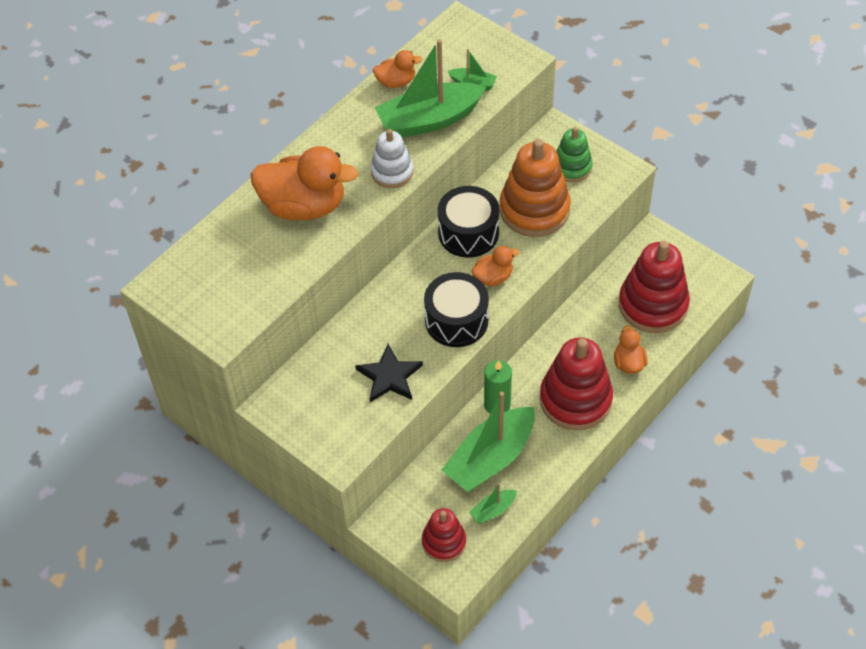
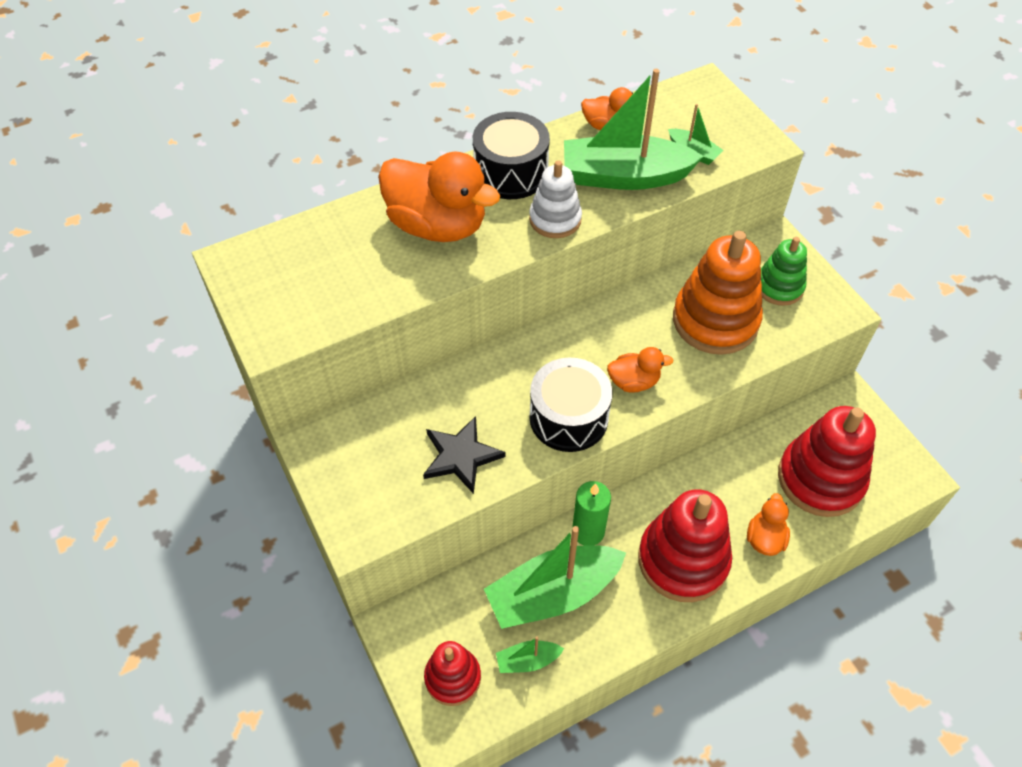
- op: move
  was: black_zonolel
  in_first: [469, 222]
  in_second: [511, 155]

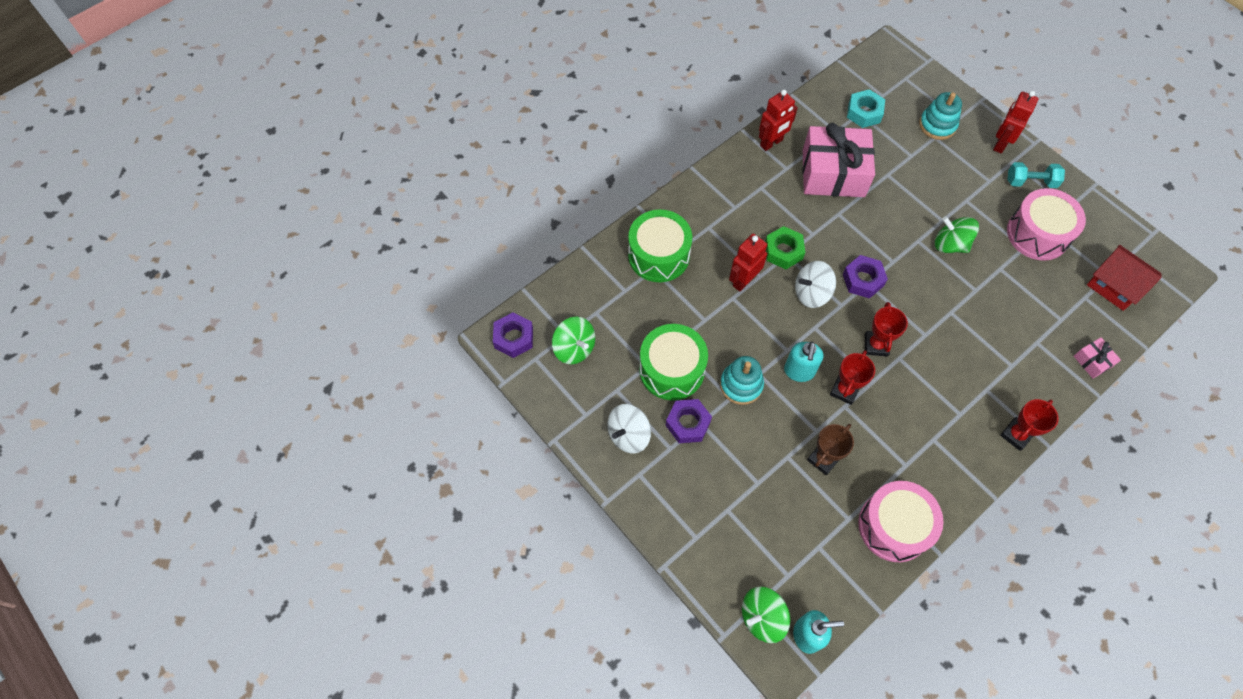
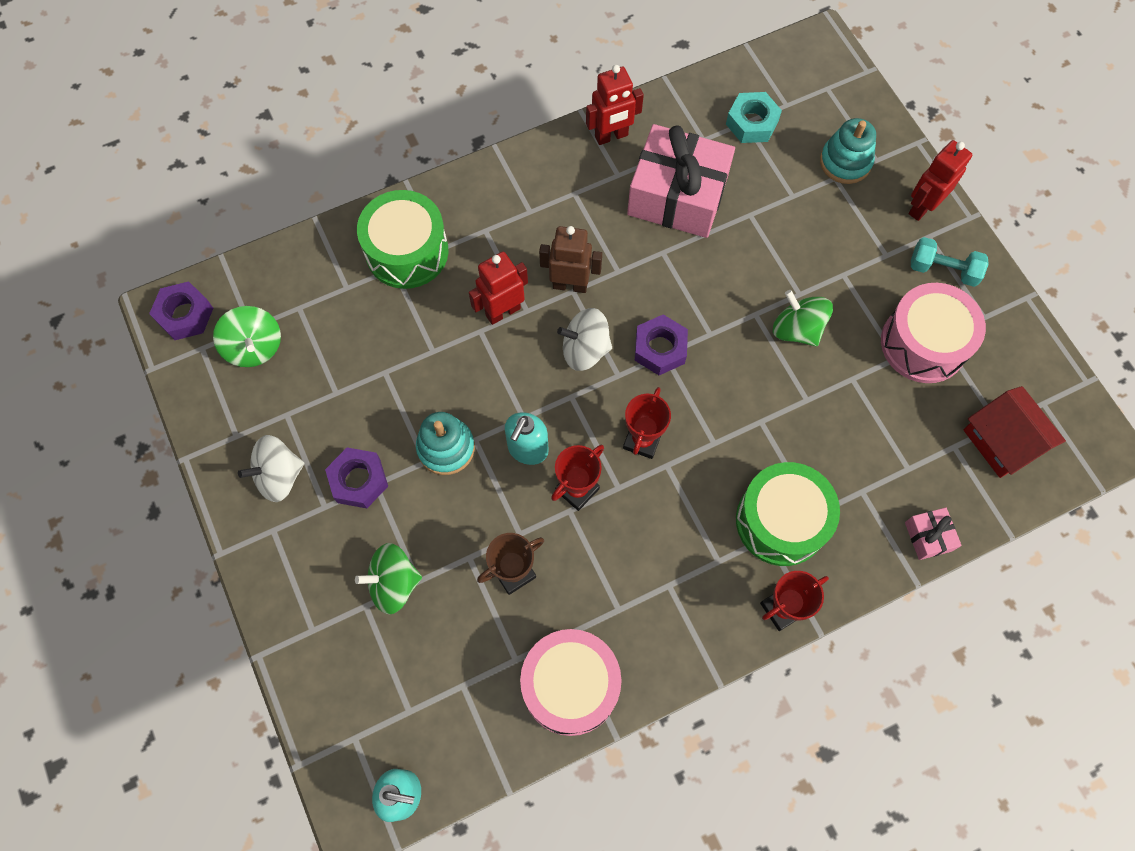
- op: move
  was: green_zonolel
  in_first: [673, 362]
  in_second: [788, 514]
- op: move
  was: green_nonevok
  in_first: [766, 615]
  in_second: [388, 578]
- op: replace
  was: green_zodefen
  now: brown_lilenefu
  in_first: [785, 247]
  in_second: [570, 259]

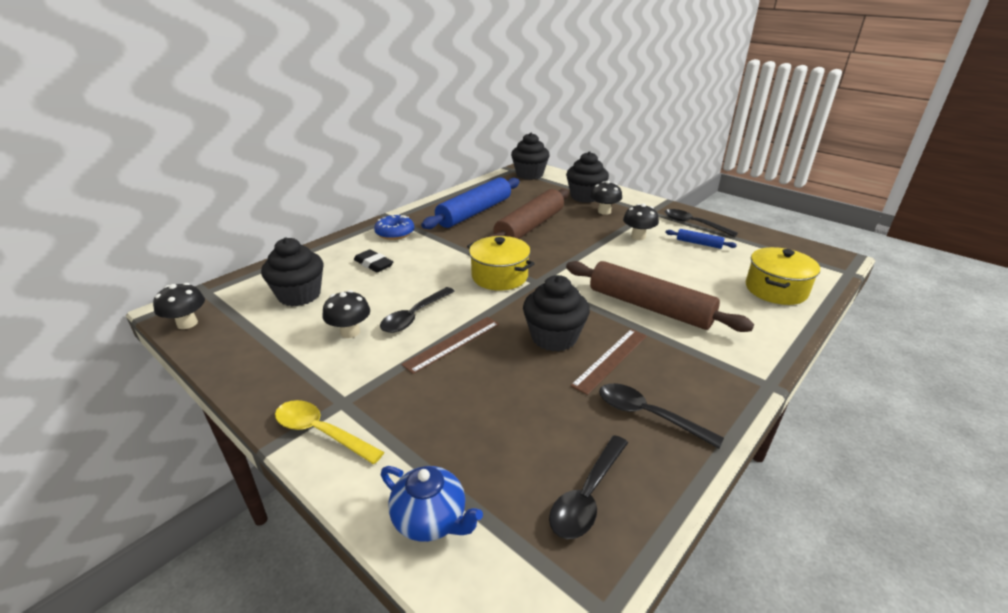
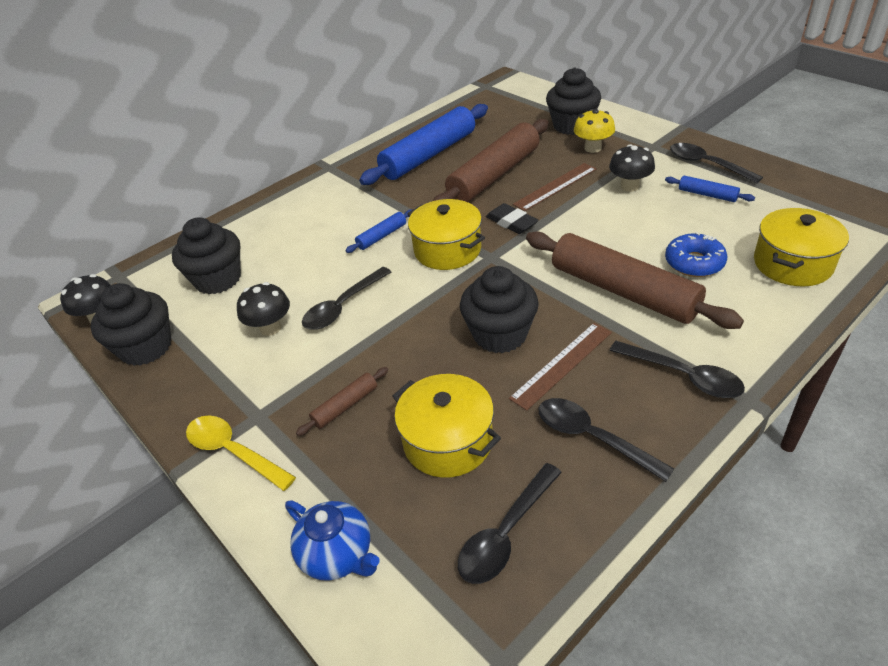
- op: insert
  now: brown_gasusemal
  in_second: [342, 401]
- op: insert
  now: blue_gasusemal
  in_second: [379, 231]
- op: insert
  now: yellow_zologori
  in_second: [446, 426]
- op: insert
  now: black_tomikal
  in_second: [677, 369]
- op: move
  was: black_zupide
  in_first: [373, 260]
  in_second: [512, 218]
- op: move
  was: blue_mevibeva
  in_first: [394, 227]
  in_second: [696, 254]
- op: move
  was: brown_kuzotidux
  in_first: [450, 345]
  in_second: [555, 187]
- op: move
  was: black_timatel
  in_first: [530, 156]
  in_second: [131, 324]
- op: recolor
  was: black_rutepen
  now: yellow_rutepen
  in_first: [606, 198]
  in_second: [594, 131]

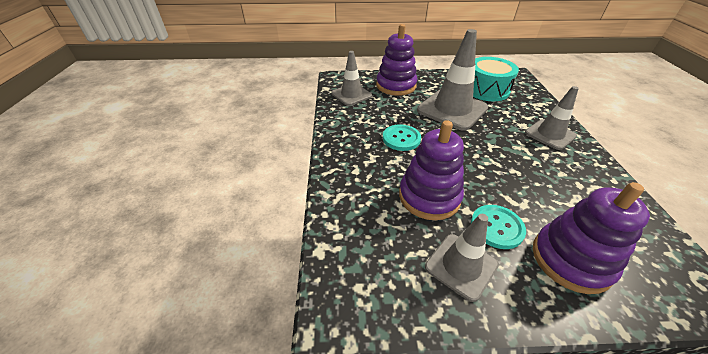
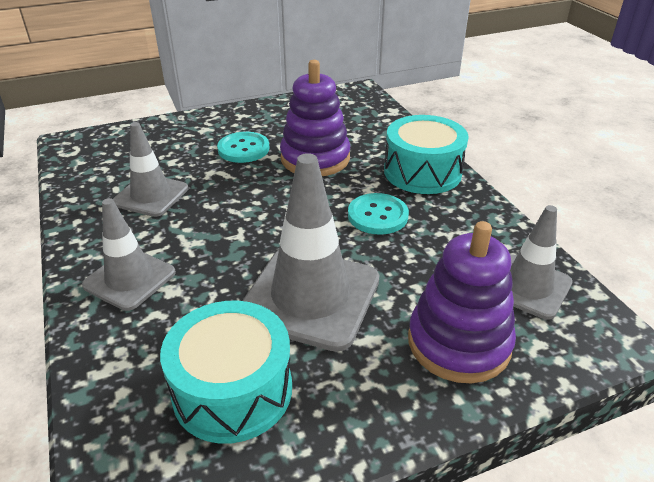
- op: delete
  was: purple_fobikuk
  in_first: [591, 238]
- op: insert
  now: turquoise_zonolel
  in_second: [426, 154]
- op: move
  was: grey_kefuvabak
  in_first: [461, 258]
  in_second: [150, 169]

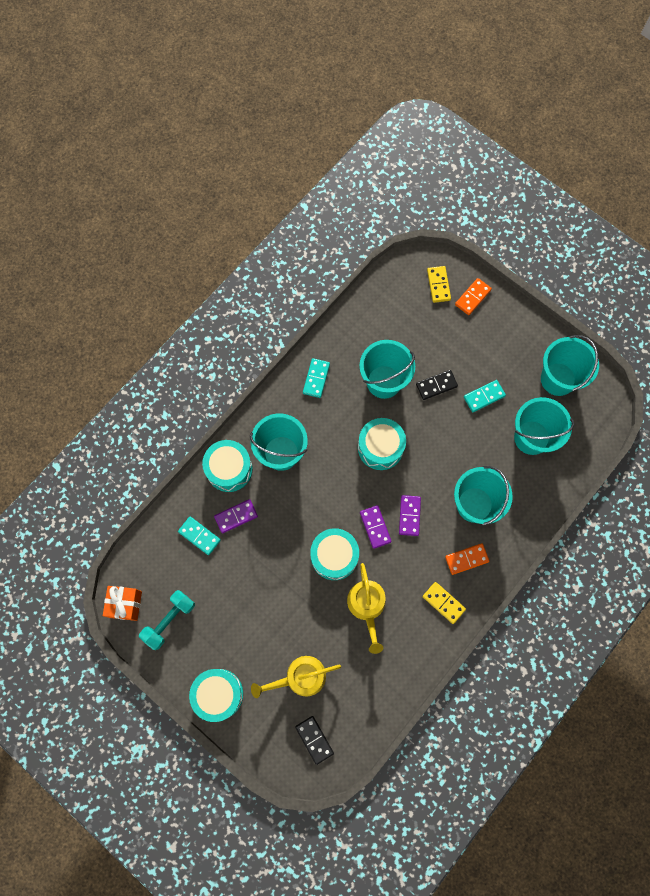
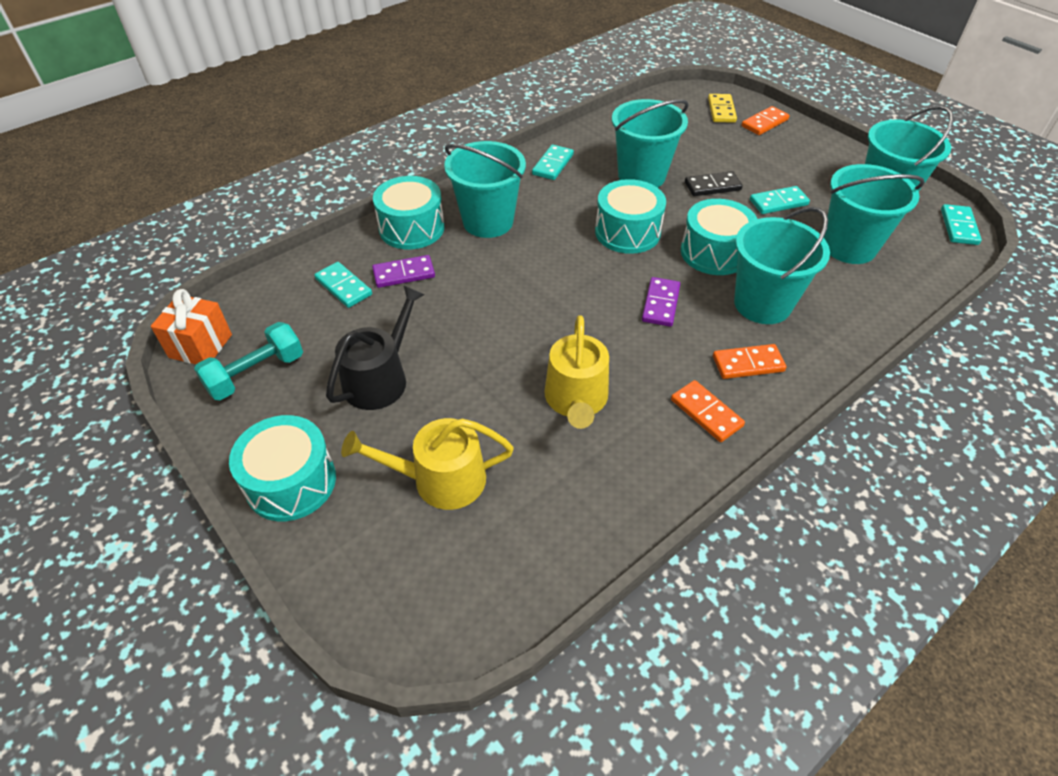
- op: delete
  was: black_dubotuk
  in_first: [314, 740]
- op: delete
  was: purple_dubotuk
  in_first: [376, 527]
- op: insert
  now: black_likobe
  in_second: [375, 347]
- op: insert
  now: turquoise_dubotuk
  in_second: [961, 224]
- op: move
  was: turquoise_zonolel
  in_first: [334, 554]
  in_second: [719, 237]
- op: recolor
  was: yellow_dubotuk
  now: orange_dubotuk
  in_first: [444, 603]
  in_second: [708, 411]

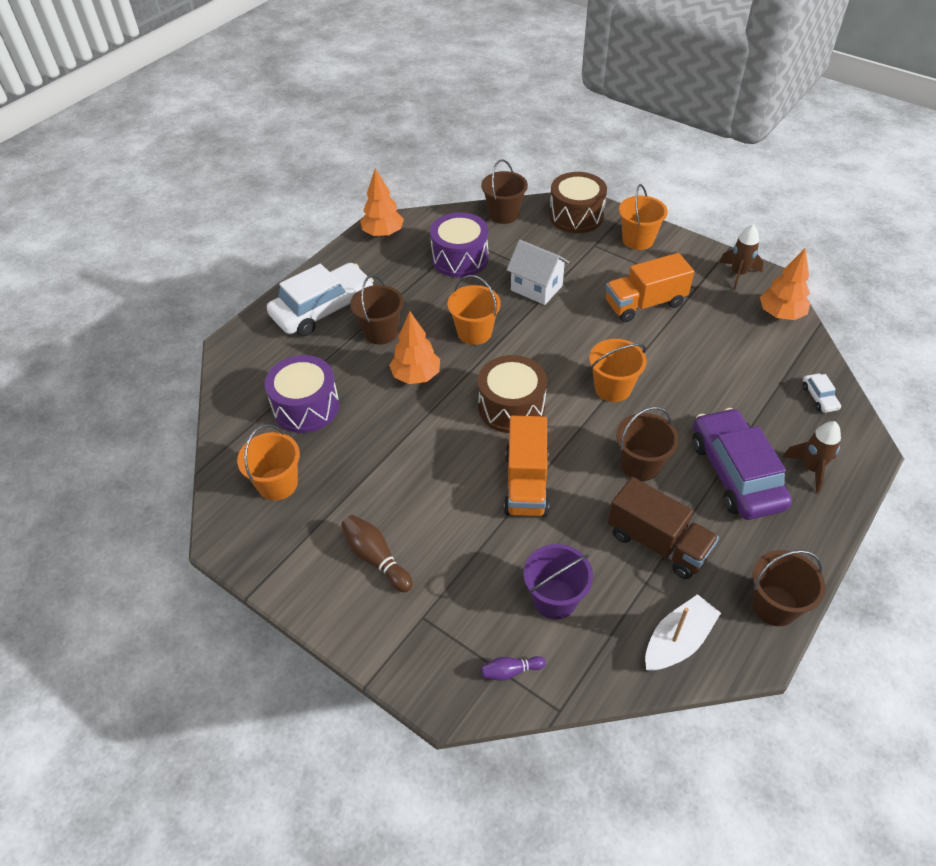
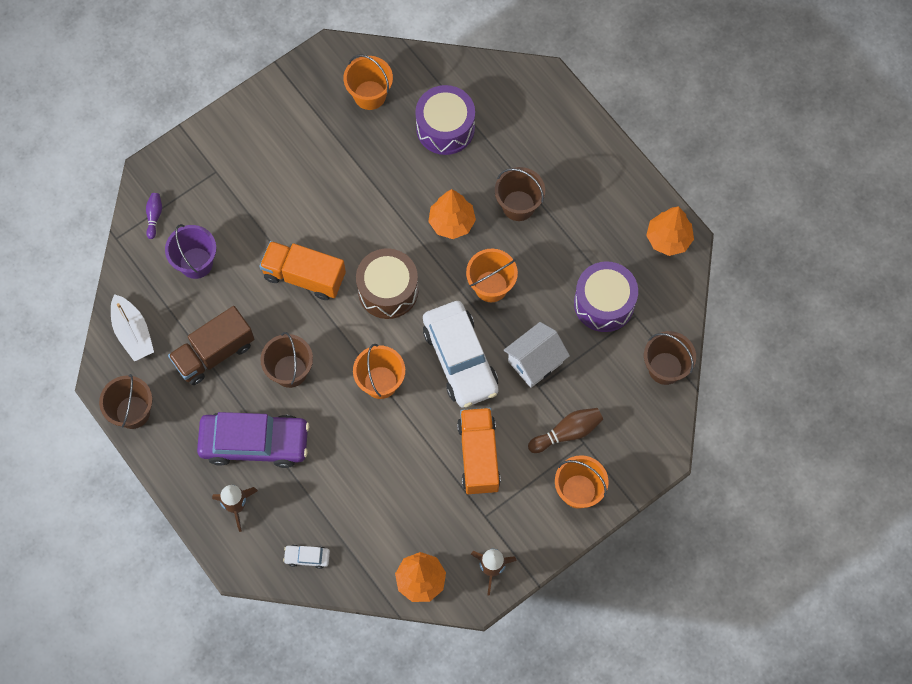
- op: delete
  was: brown_zonolel
  in_first: [578, 202]
- op: move
  was: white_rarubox
  in_first: [320, 299]
  in_second: [461, 354]
- op: move
  was: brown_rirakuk
  in_first: [377, 553]
  in_second: [565, 430]

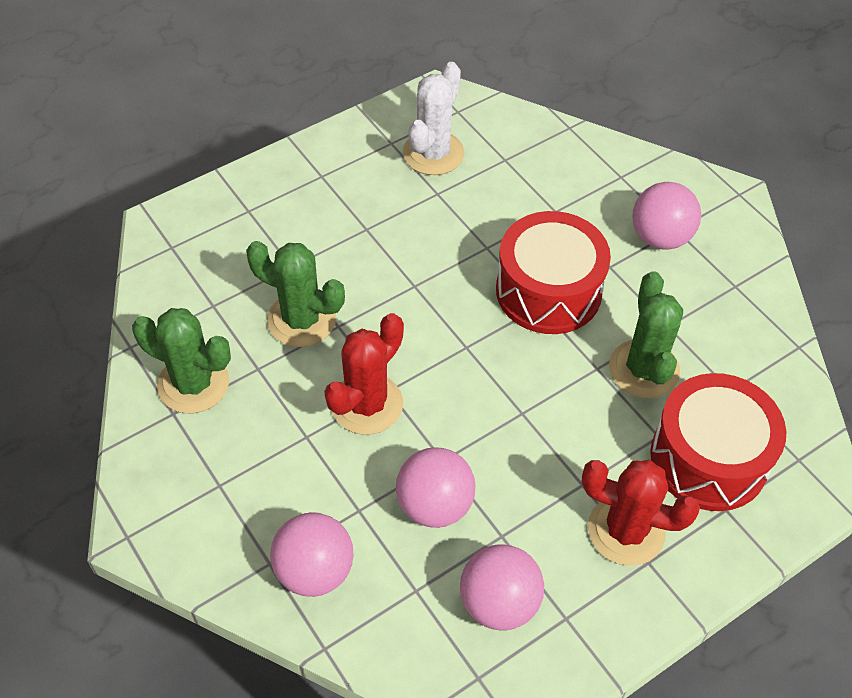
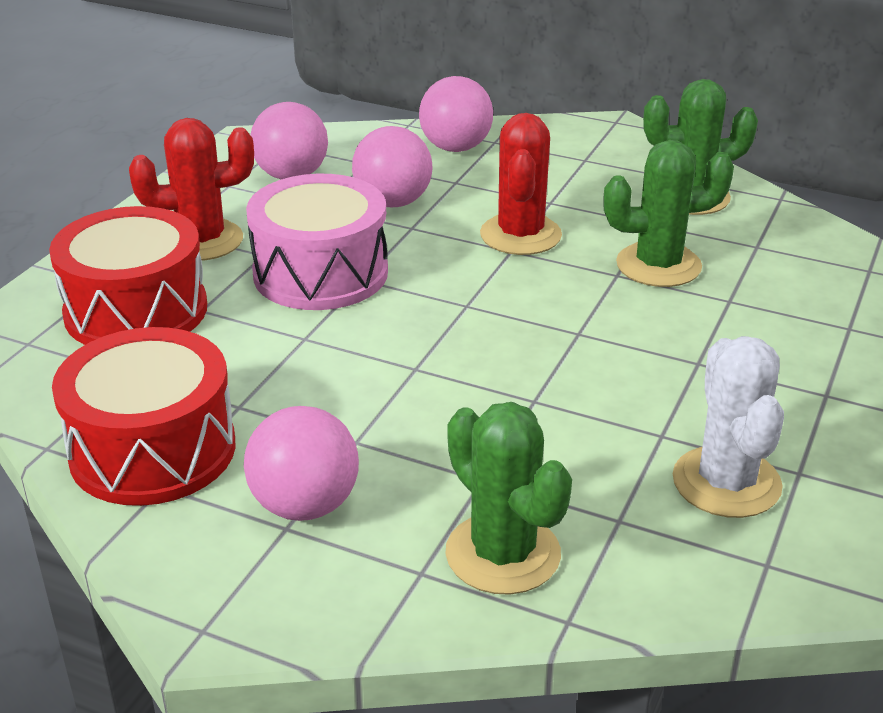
- op: insert
  now: pink_zonolel
  in_second: [317, 242]
- op: move
  was: red_zonolel
  in_first: [553, 272]
  in_second: [143, 416]
- op: move
  was: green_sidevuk
  in_first: [646, 334]
  in_second: [509, 498]

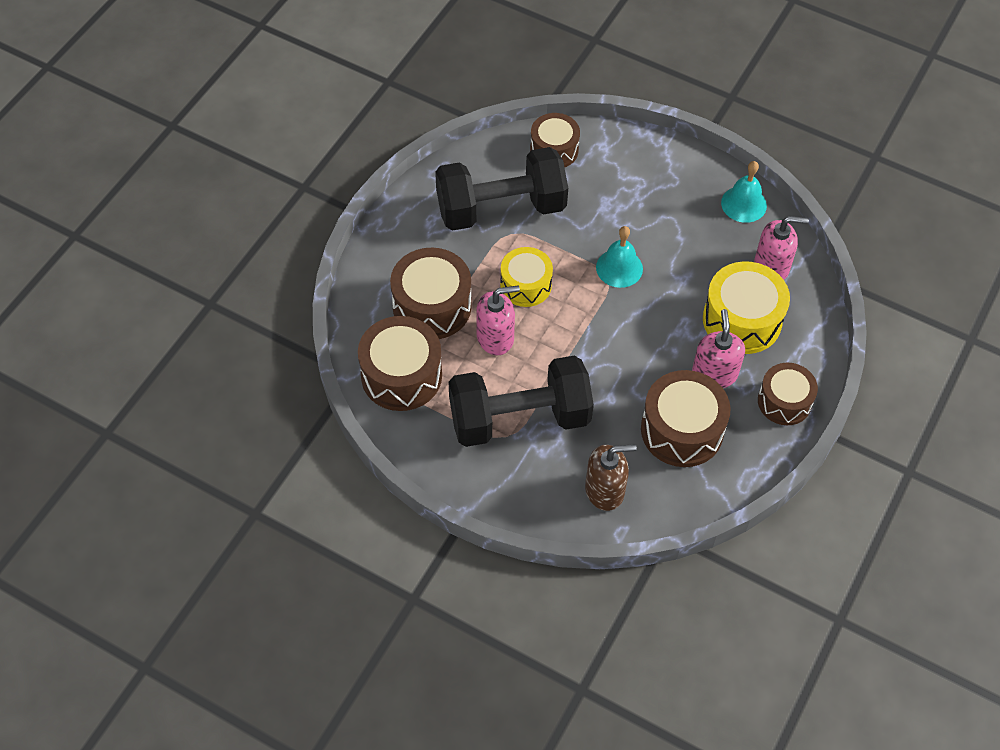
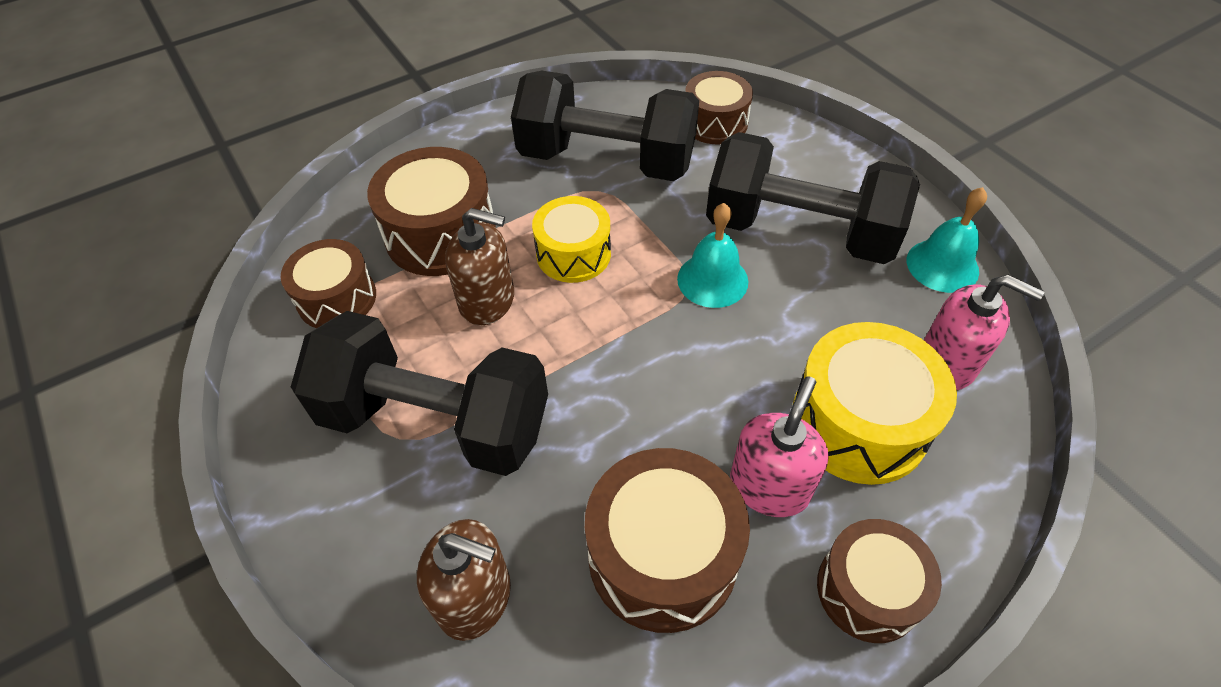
- op: insert
  now: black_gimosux
  in_second: [813, 198]
- op: recolor
  was: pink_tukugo
  now: brown_tukugo
  in_first: [498, 320]
  in_second: [479, 266]
- op: resize
  was: brown_zonolel
  in_first: [400, 363]
  in_second: [328, 283]
  ratio: 0.66

